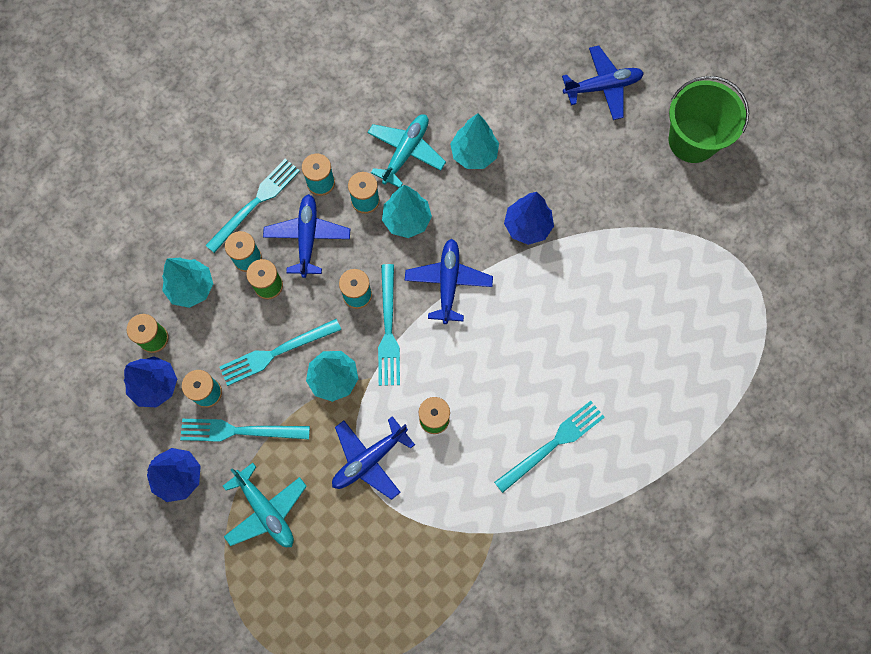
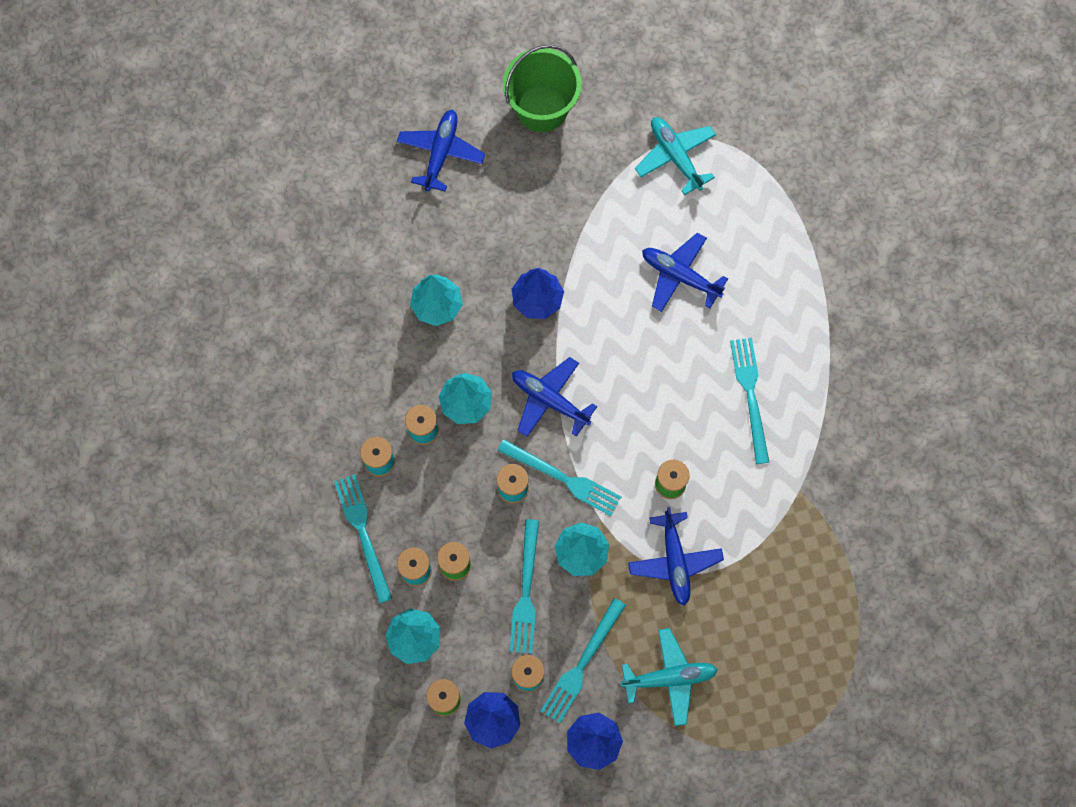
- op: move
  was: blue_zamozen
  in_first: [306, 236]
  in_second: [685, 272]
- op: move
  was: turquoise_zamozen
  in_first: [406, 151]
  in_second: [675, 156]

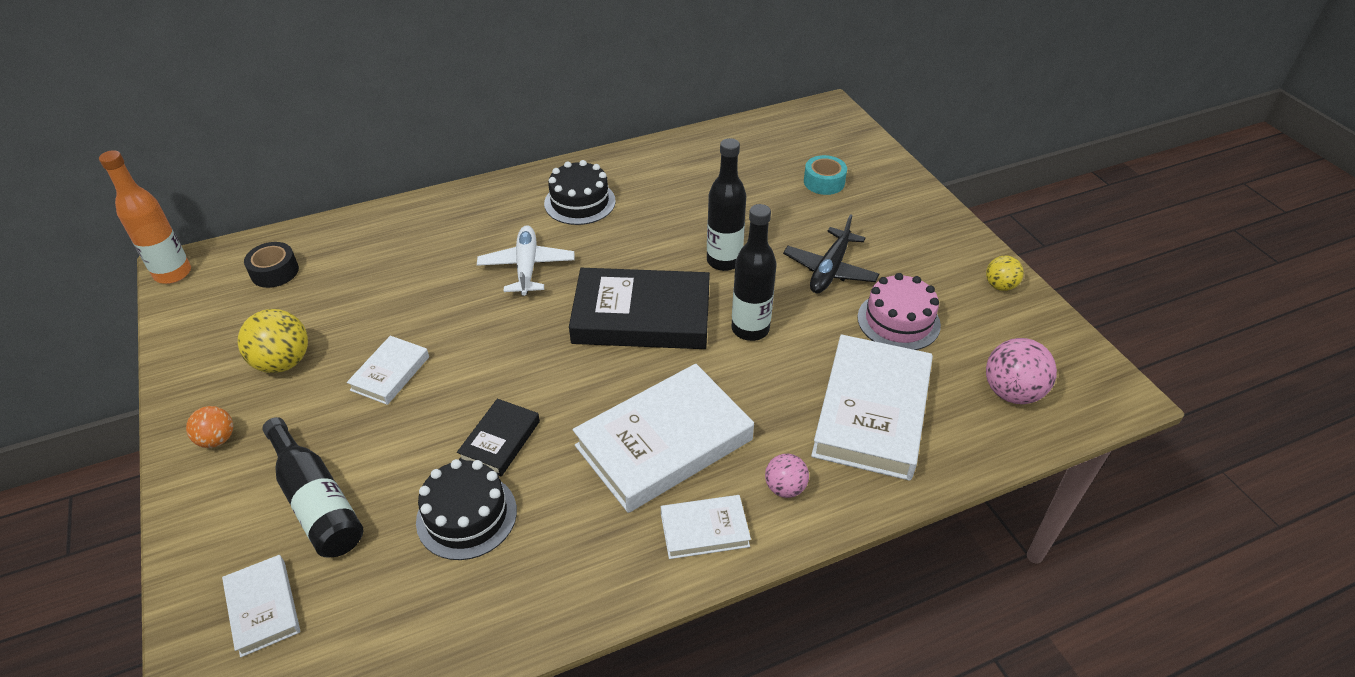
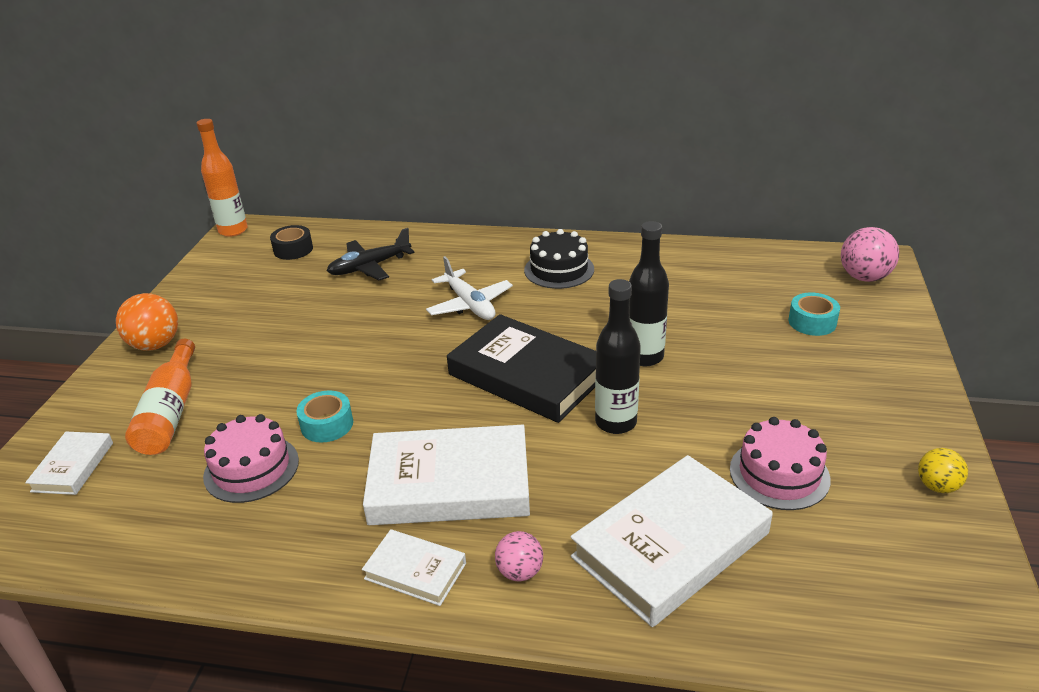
- op: delete
  was: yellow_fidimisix
  in_first: [273, 341]
- op: delete
  was: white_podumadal
  in_first: [388, 370]
- op: move
  was: black_zamozen
  in_first: [831, 253]
  in_second: [370, 254]
- op: move
  was: pink_fidimisix
  in_first: [1021, 371]
  in_second: [870, 254]
- op: replace
  was: black_podumadal
  now: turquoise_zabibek
  in_first: [498, 437]
  in_second: [324, 416]
- op: recolor
  was: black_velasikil
  now: orange_velasikil
  in_first: [312, 487]
  in_second: [160, 397]
- op: recolor
  was: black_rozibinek
  now: pink_rozibinek
  in_first: [466, 509]
  in_second: [251, 458]
- op: rotate
  was: white_zamozen
  in_first: [525, 260]
  in_second: [469, 288]
  clockwise: 120
- op: resize
  was: orange_fidimisix
  in_first: [209, 427]
  in_second: [147, 322]
  ratio: 1.65

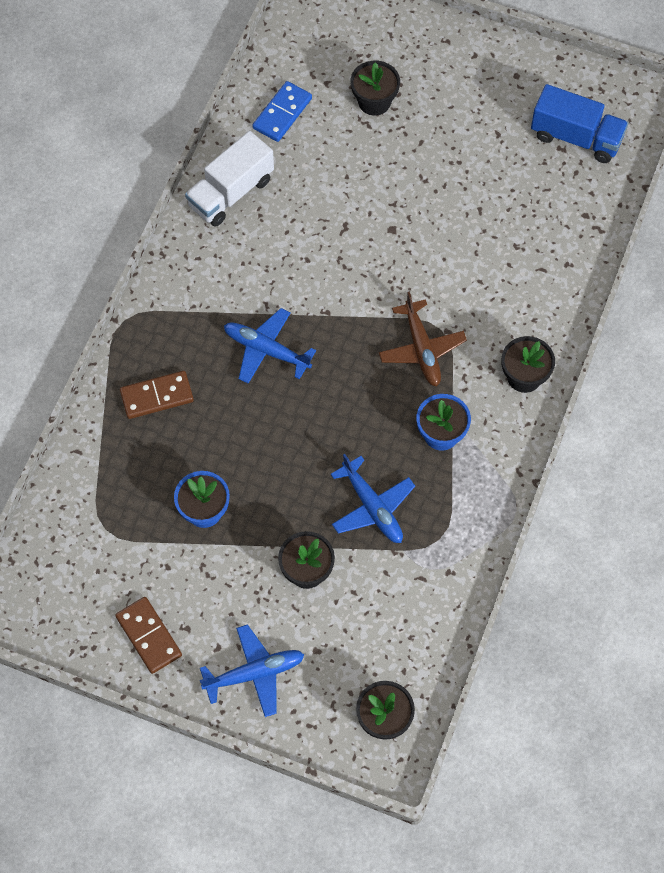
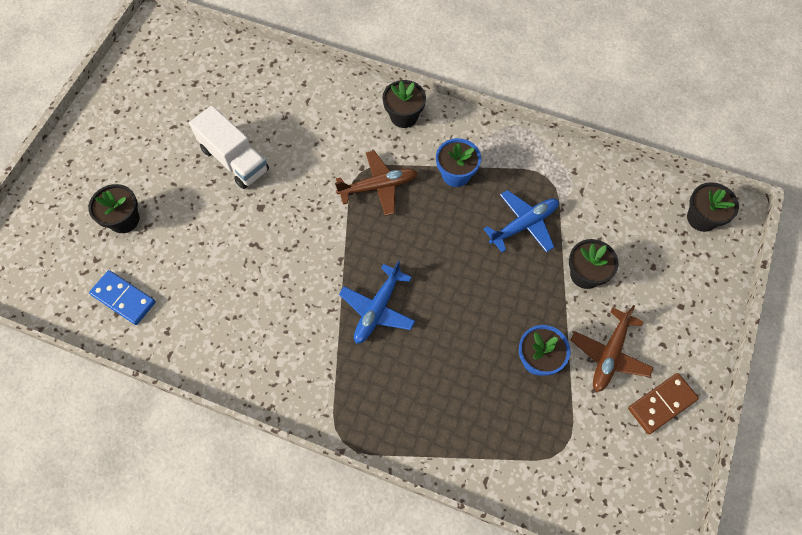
- op: delete
  was: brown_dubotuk
  in_first: [157, 395]
- op: delete
  was: blue_zamozen
  in_first: [252, 670]
- op: delete
  was: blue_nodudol
  in_first: [579, 123]
- op: insert
  now: brown_zamozen
  in_second: [612, 348]
- op: move
  was: white_nodudol
  in_first: [229, 179]
  in_second: [229, 147]

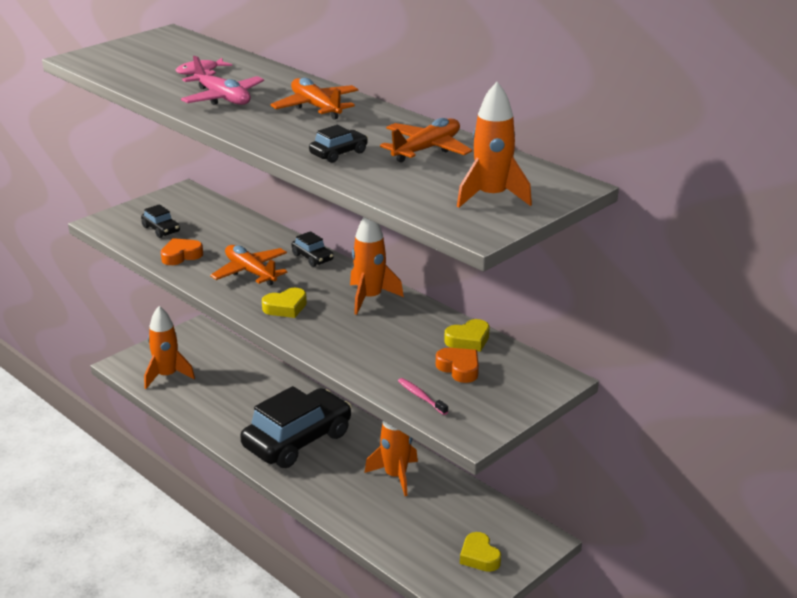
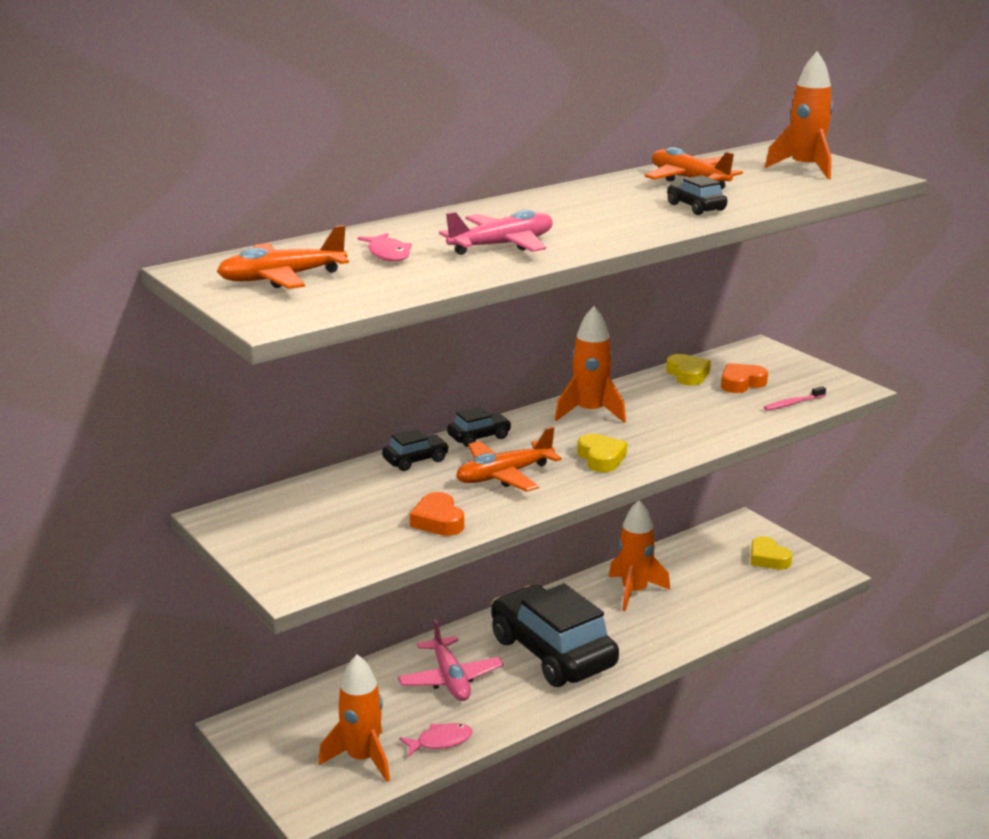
- op: insert
  now: pink_zamozen
  in_second: [450, 660]
- op: insert
  now: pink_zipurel
  in_second: [436, 740]
- op: move
  was: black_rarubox
  in_first: [160, 221]
  in_second: [415, 450]
- op: move
  was: orange_zamozen
  in_first: [314, 99]
  in_second: [283, 257]
- op: rotate
  was: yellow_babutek
  in_first: [480, 552]
  in_second: [771, 553]
  clockwise: 75

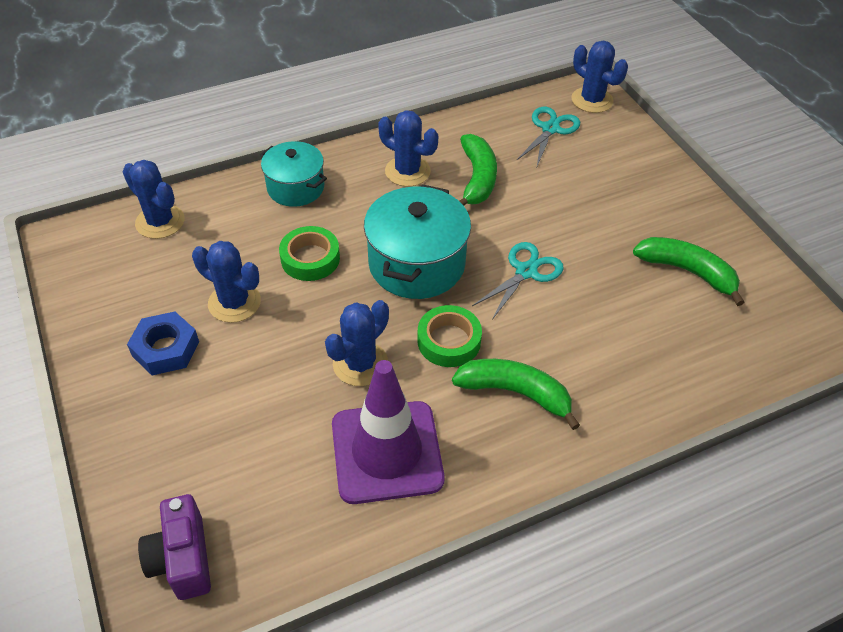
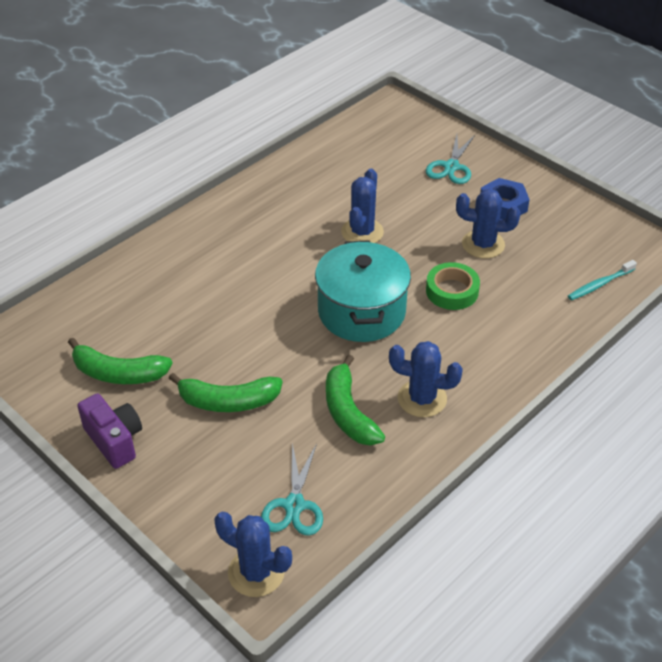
- op: delete
  was: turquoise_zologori
  in_first: [293, 174]
- op: delete
  was: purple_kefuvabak
  in_first: [388, 432]
- op: delete
  was: green_zabibek
  in_first: [449, 336]
- op: move
  was: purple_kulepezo
  in_first: [174, 547]
  in_second: [109, 431]
- op: move
  was: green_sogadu
  in_first: [516, 394]
  in_second: [225, 392]
- op: move
  was: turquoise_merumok
  in_first: [518, 281]
  in_second: [450, 159]
- op: replace
  was: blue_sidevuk
  now: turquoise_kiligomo
  in_first: [154, 199]
  in_second: [602, 280]

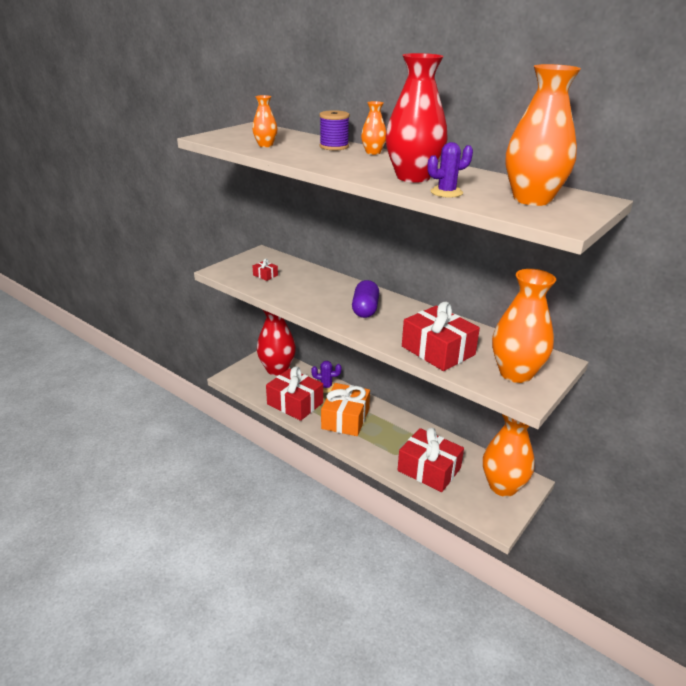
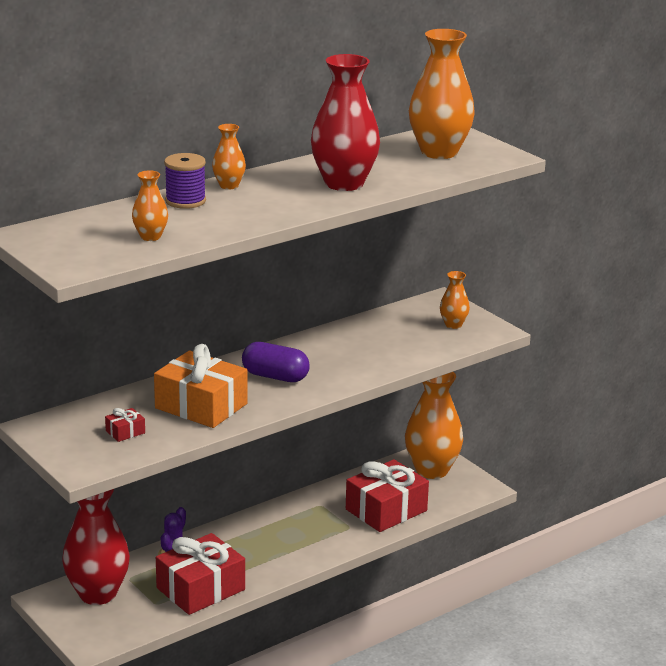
- op: delete
  was: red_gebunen
  in_first: [441, 336]
- op: delete
  was: purple_sidevuk
  in_first: [450, 170]
- op: move
  was: orange_gebunen
  in_first: [345, 409]
  in_second: [200, 386]
- op: resize
  was: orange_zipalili
  in_first: [524, 326]
  in_second: [455, 300]
  ratio: 0.48

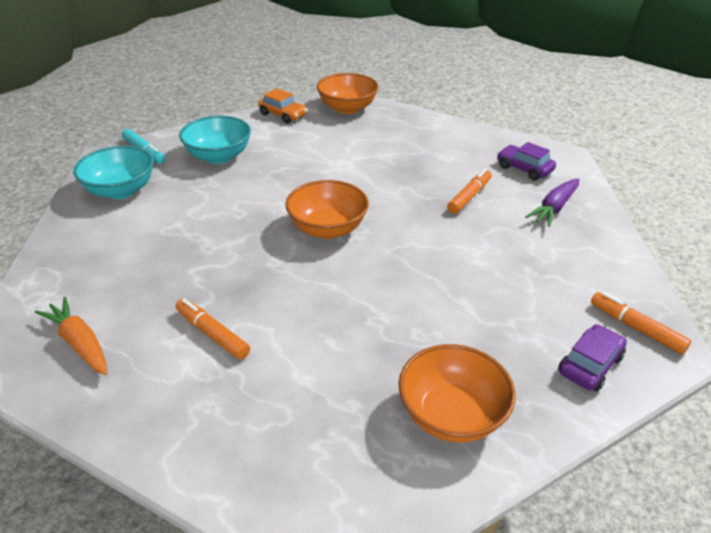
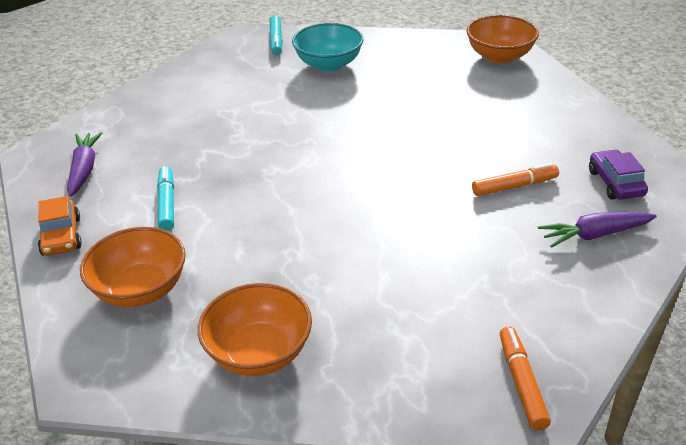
- op: delete
  was: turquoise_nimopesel
  in_first: [113, 172]
- op: delete
  was: purple_rarubox
  in_first: [592, 358]
- op: move
  was: orange_rarubox
  in_first: [282, 106]
  in_second: [60, 226]
- op: move
  was: orange_nimopesel
  in_first: [327, 209]
  in_second: [133, 267]
- op: recolor
  was: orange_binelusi
  now: purple_binelusi
  in_first: [71, 336]
  in_second: [84, 164]
- op: recolor
  was: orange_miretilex
  now: turquoise_miretilex
  in_first: [213, 329]
  in_second: [165, 198]

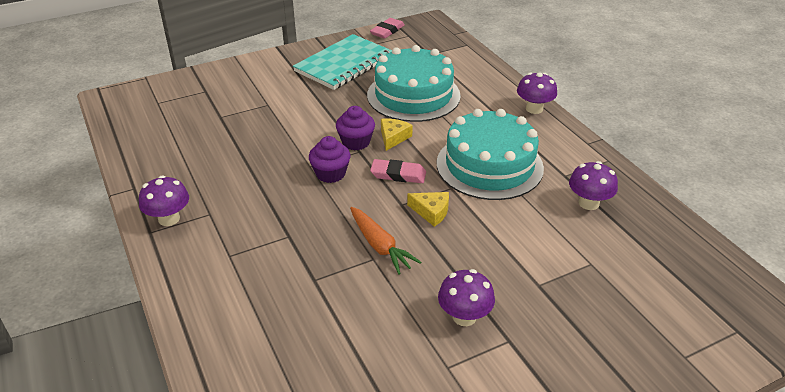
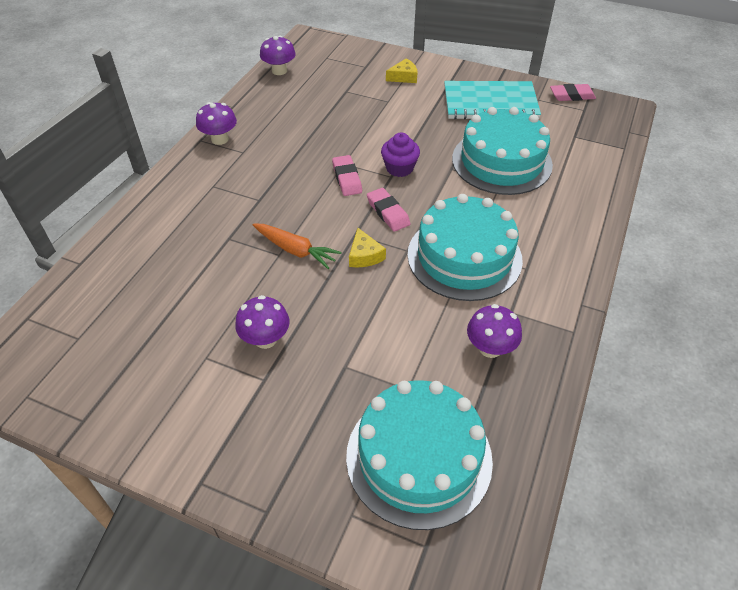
- op: insert
  now: turquoise_rozibinek
  in_second: [419, 455]
- op: move
  was: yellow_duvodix
  in_first: [397, 134]
  in_second: [401, 70]
- op: move
  was: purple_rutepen
  in_first: [537, 93]
  in_second: [278, 55]
- op: replace
  was: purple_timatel
  now: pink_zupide
  in_first: [330, 159]
  in_second: [347, 175]
- op: rotate
  was: orange_binelusi
  in_first: [385, 240]
  in_second: [297, 246]
  clockwise: -75

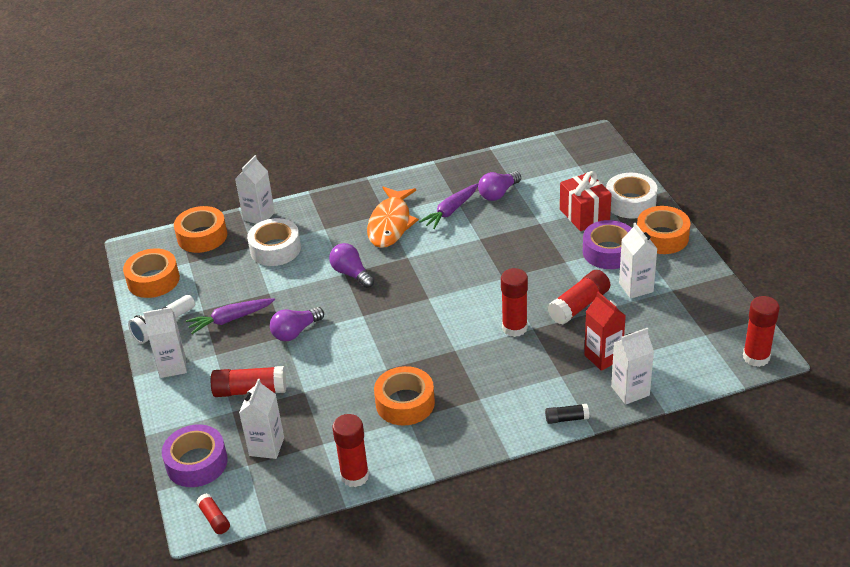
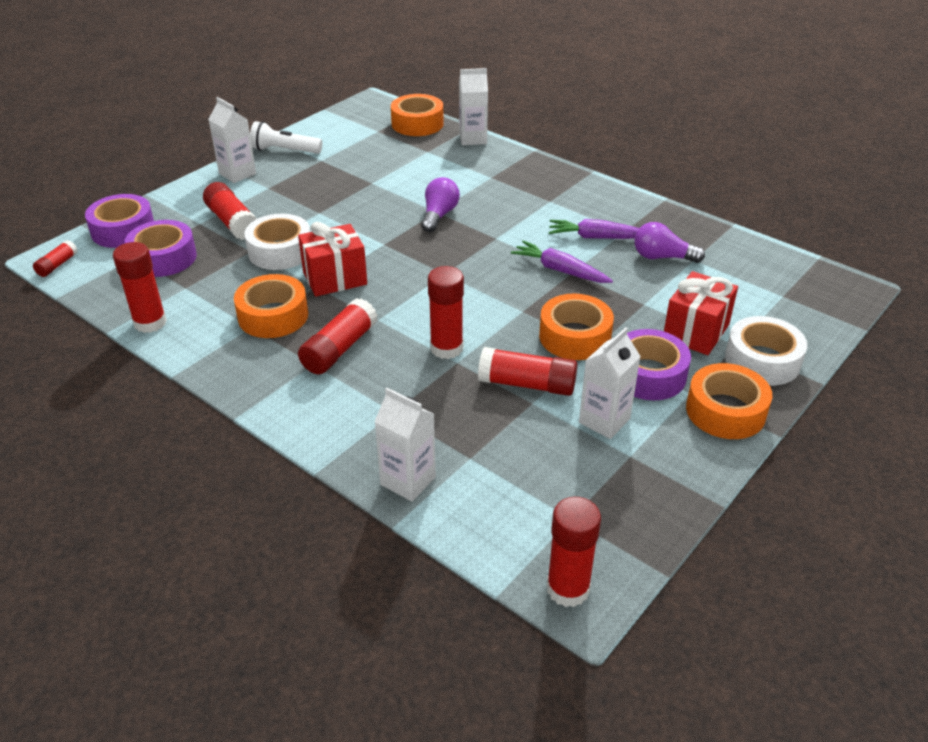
- op: delete
  was: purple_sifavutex
  in_first: [297, 324]
- op: delete
  was: orange_zipurel
  in_first: [393, 217]
- op: delete
  was: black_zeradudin
  in_first: [567, 414]
- op: delete
  was: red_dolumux
  in_first: [605, 331]
- op: insert
  now: red_gebunen
  in_second: [332, 259]
- op: insert
  now: red_zeradudin
  in_second: [337, 336]
- op: move
  was: orange_zabibek
  in_first: [151, 273]
  in_second: [576, 327]
- op: move
  was: purple_binelusi
  in_first: [230, 316]
  in_second: [562, 262]
- op: move
  was: white_zabibek
  in_first: [274, 242]
  in_second: [277, 242]
- op: replace
  was: white_dolumux
  now: purple_zabibek
  in_first: [261, 419]
  in_second: [161, 248]

